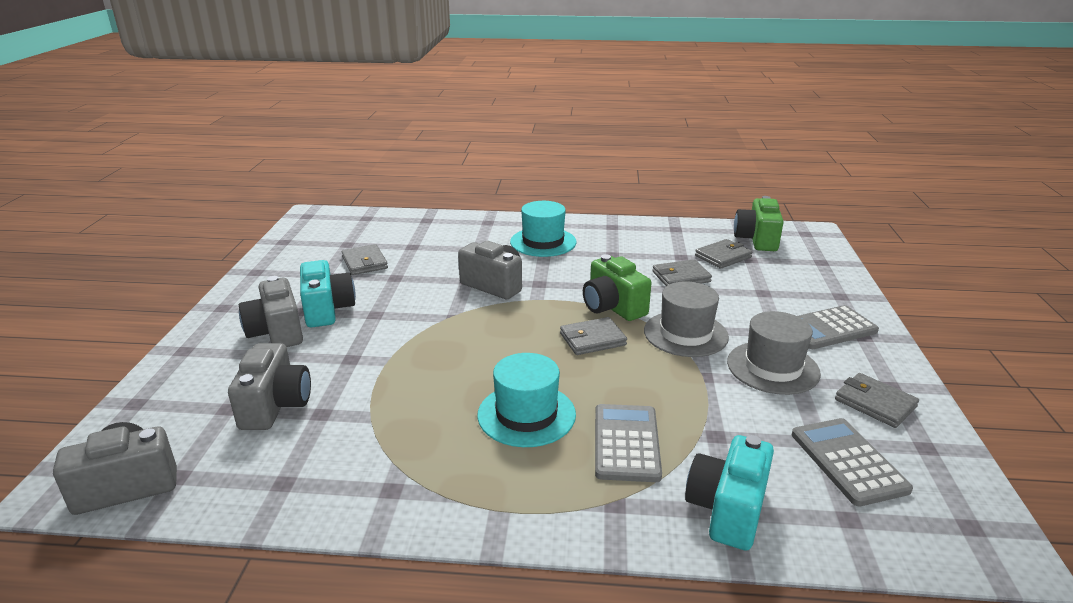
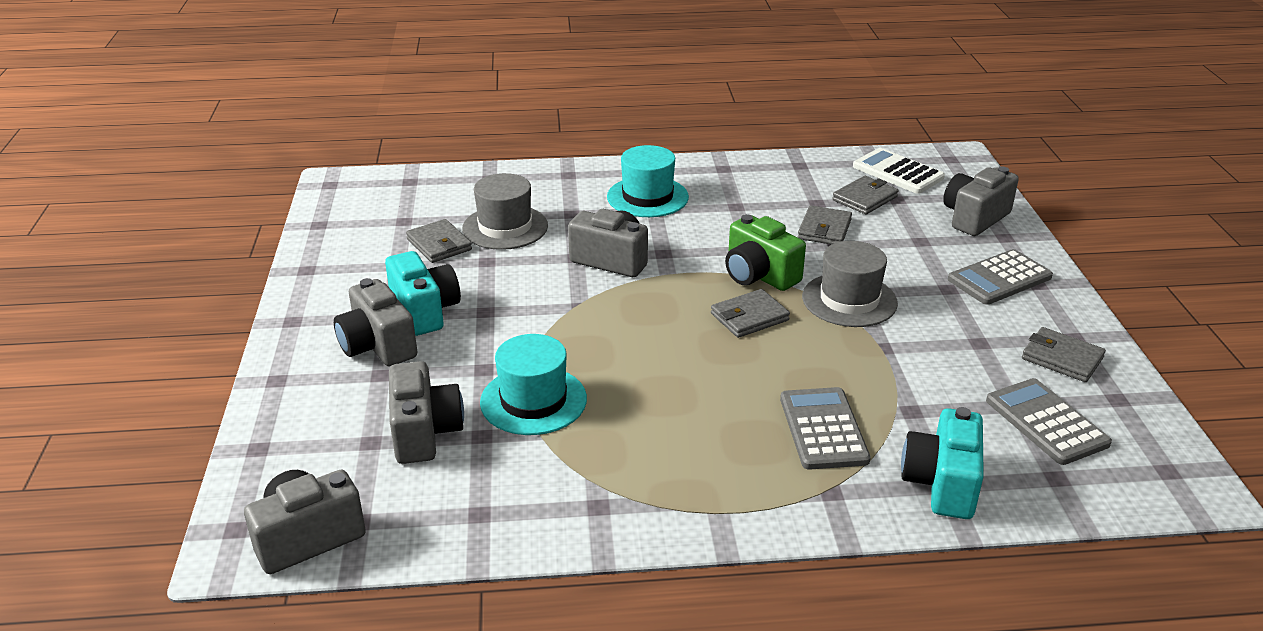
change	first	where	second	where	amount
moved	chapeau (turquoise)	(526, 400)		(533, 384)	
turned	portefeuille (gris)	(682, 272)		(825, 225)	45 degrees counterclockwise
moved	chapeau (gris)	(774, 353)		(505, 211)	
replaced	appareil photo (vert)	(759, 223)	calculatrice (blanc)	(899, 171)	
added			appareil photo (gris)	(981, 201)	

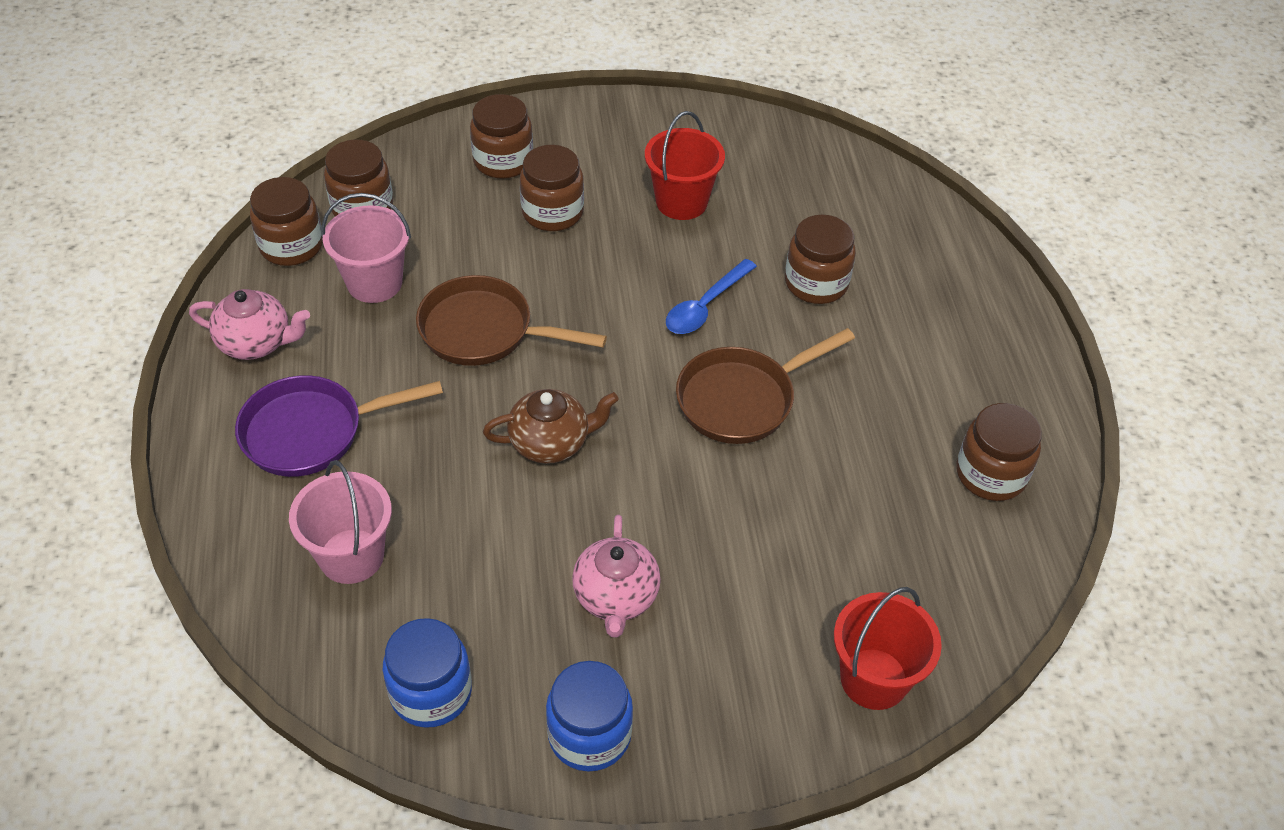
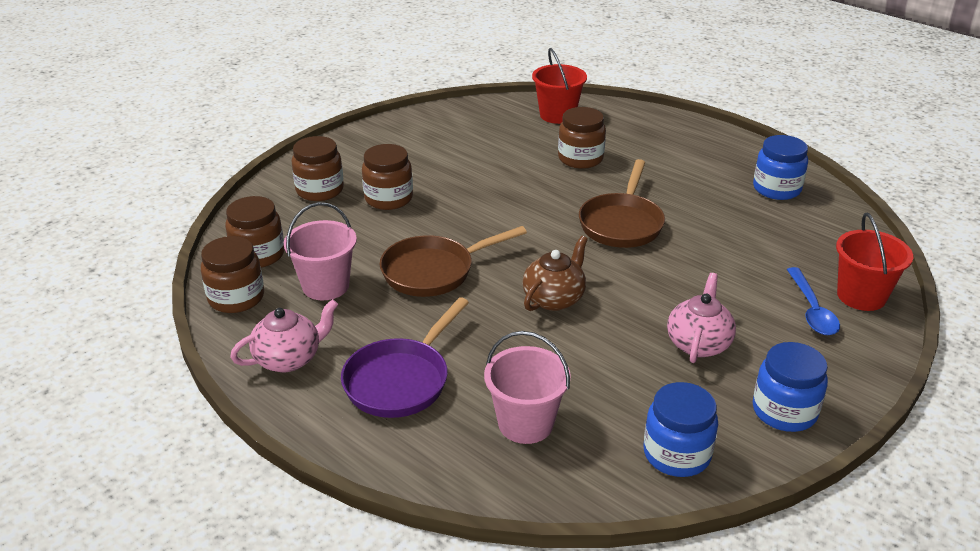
change	first	where	second	where	amount
turned	théière (rose)	(616, 576)		(701, 318)	120 degrees counterclockwise
moved	seau (rouge)	(685, 165)		(559, 86)	
moved	cuillère (bleu)	(711, 296)		(813, 301)	
recoloured	bocal (marron)	(999, 452)	bocal (bleu)	(780, 167)	

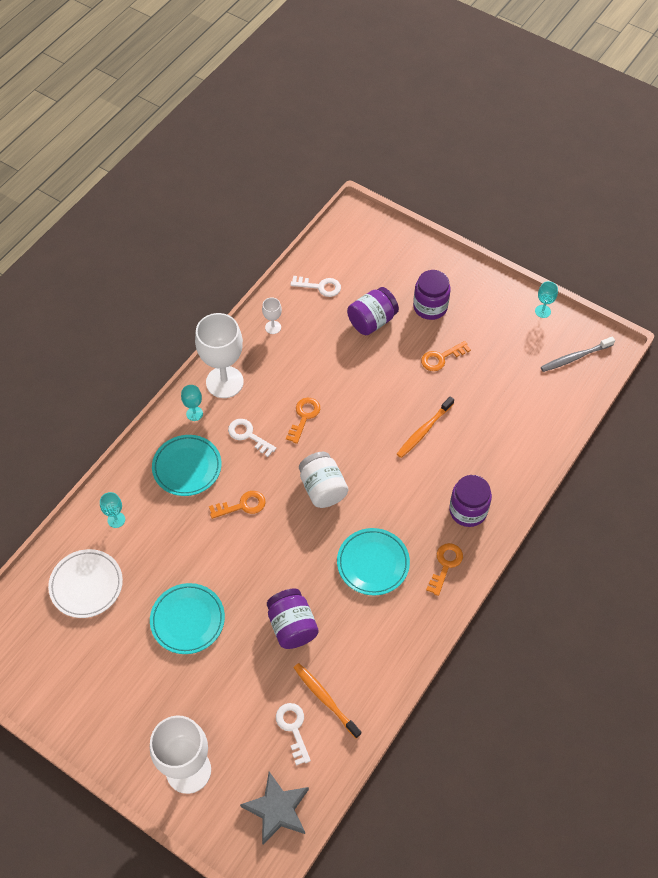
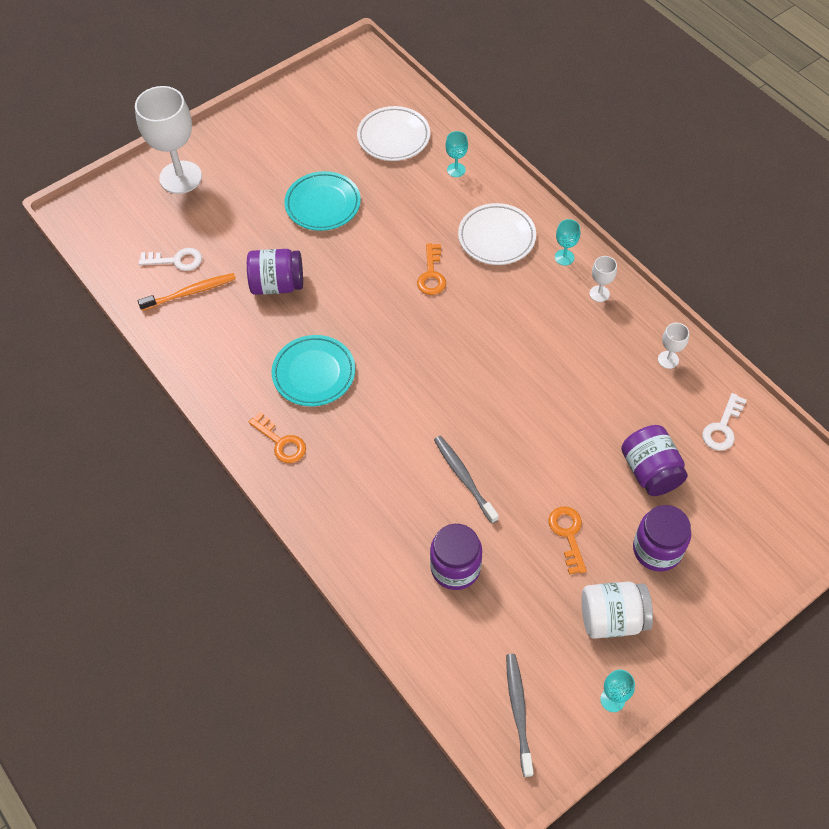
change	first	where	second	where	amount
recoloured	assiette (turquoise)	(187, 465)	assiette (blanc)	(497, 234)	
resized	verre à pied (blanc)	(219, 355)		(603, 279)	x0.44
removed	clé (blanc)	(252, 438)			
removed	étoile (gris)	(274, 808)			
removed	clé (orange)	(303, 421)			
moved	bocal (blanc)	(323, 480)		(617, 610)	
recoloured	brosse à dents (orange)	(425, 427)	brosse à dents (gris)	(466, 480)	
moved	bocal (violet)	(470, 501)		(456, 557)	

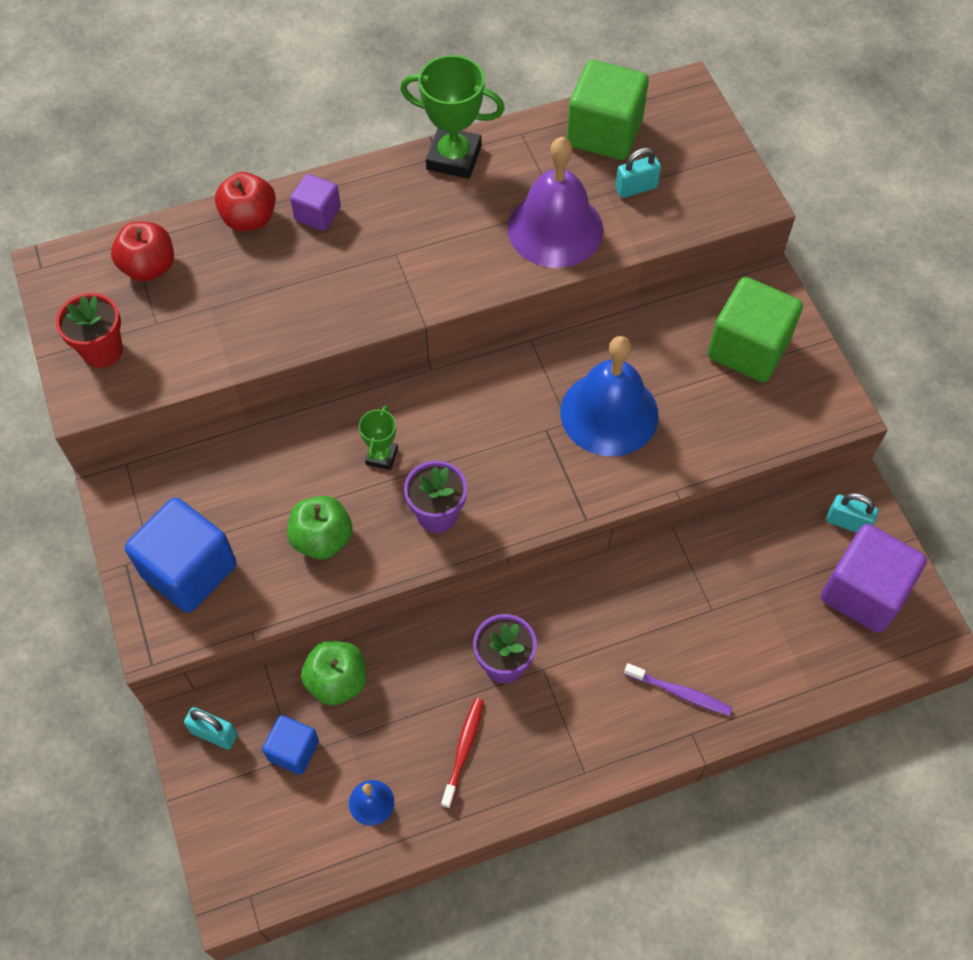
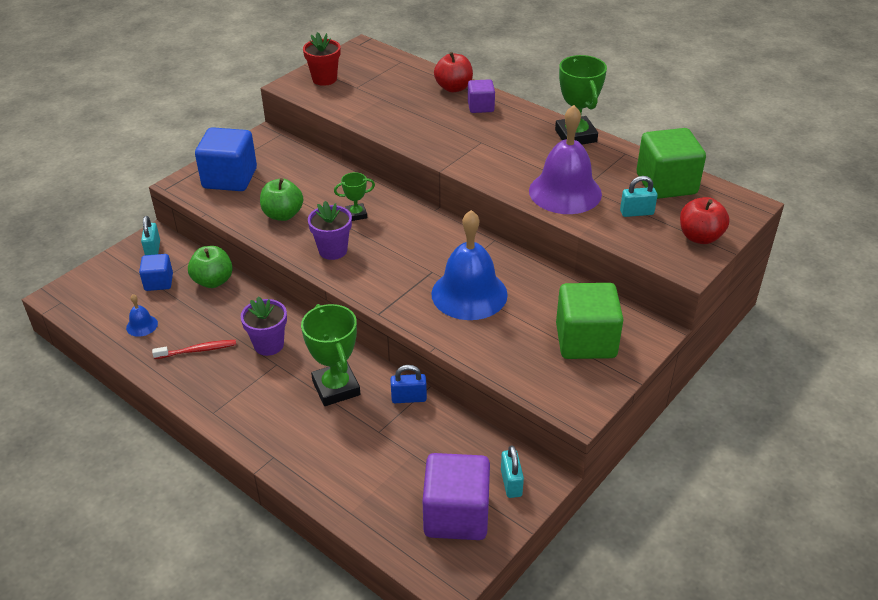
change	first	where	second	where	amount
moved	pomme (rouge)	(142, 252)		(705, 220)	
turned	cadenas (turquoise)	(638, 173)		(639, 196)	45 degrees counterclockwise
removed	brosse à dents (violet)	(678, 689)			
added			trophée (vert)	(330, 355)	
added			cadenas (bleu)	(408, 384)	

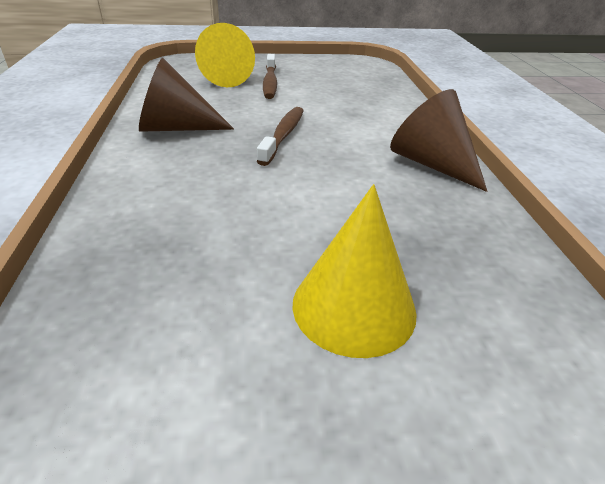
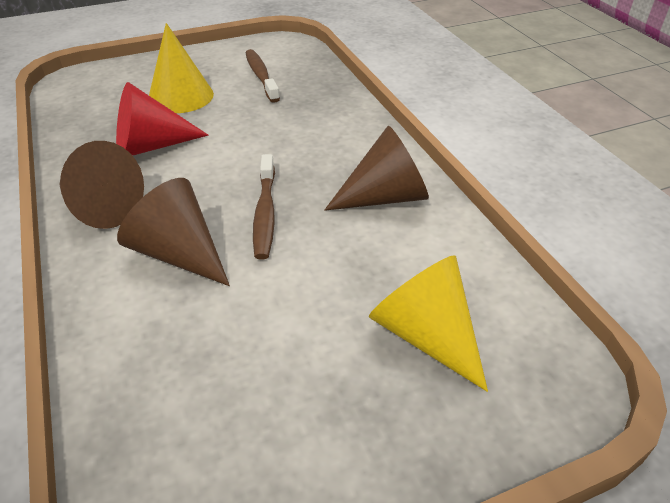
change	first	where	second	where	amount
moved	brosse à dents (marron)	(270, 76)		(263, 76)	
added			cône (rouge)	(162, 119)	
added			cône (marron)	(173, 232)	

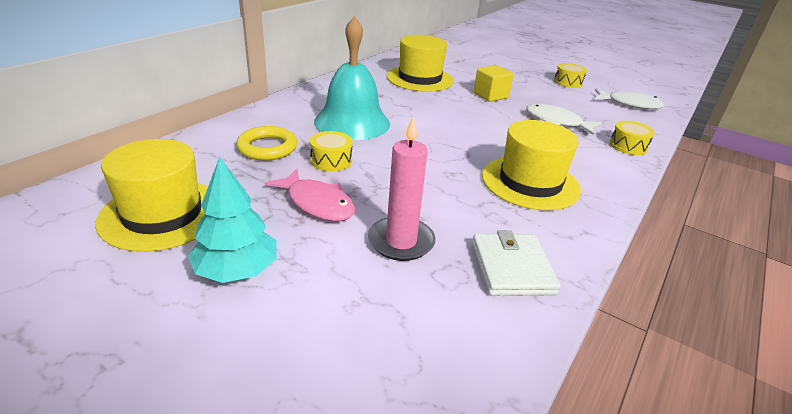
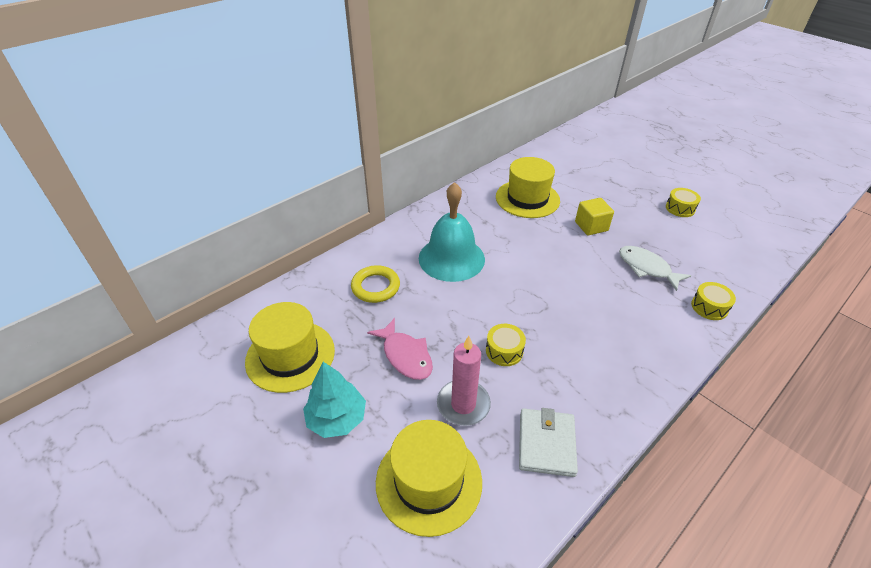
change	first	where	second	where	amount
moved	tambour (jaune)	(331, 151)		(506, 345)	
moved	chapeau (jaune)	(531, 165)		(429, 478)	
removed	poisson (blanc)	(630, 98)			

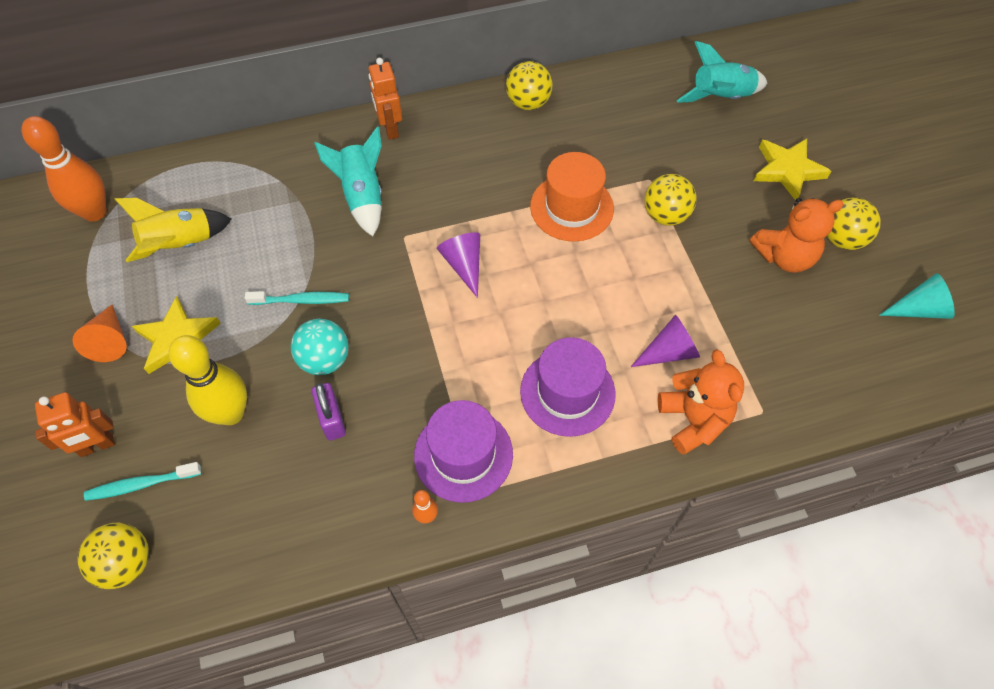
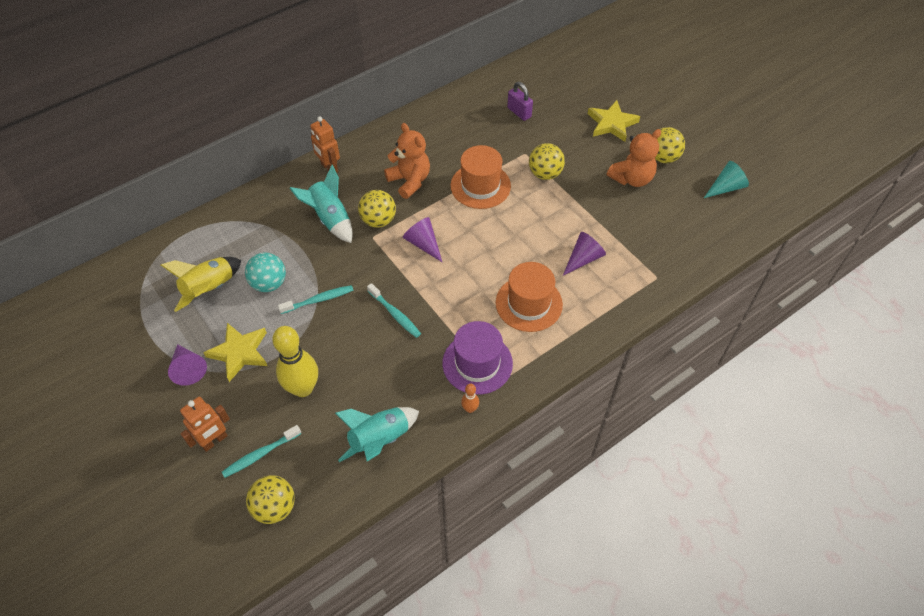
change	first	where	second	where	amount
removed	quille (orange)	(64, 169)			
recoloured	cône (orange)	(100, 333)	cône (violet)	(187, 365)	
moved	balle (turquoise)	(320, 347)		(265, 272)	
moved	cadenas (violet)	(328, 411)		(520, 101)	
moved	balle (jaune)	(529, 85)		(377, 209)	
recoloured	chapeau (violet)	(568, 387)	chapeau (orange)	(529, 297)	
moved	ours en peluche (orange)	(701, 402)		(407, 161)	
moved	fusée (turquoise)	(722, 72)		(377, 434)	
added			brosse à dents (turquoise)	(394, 310)	

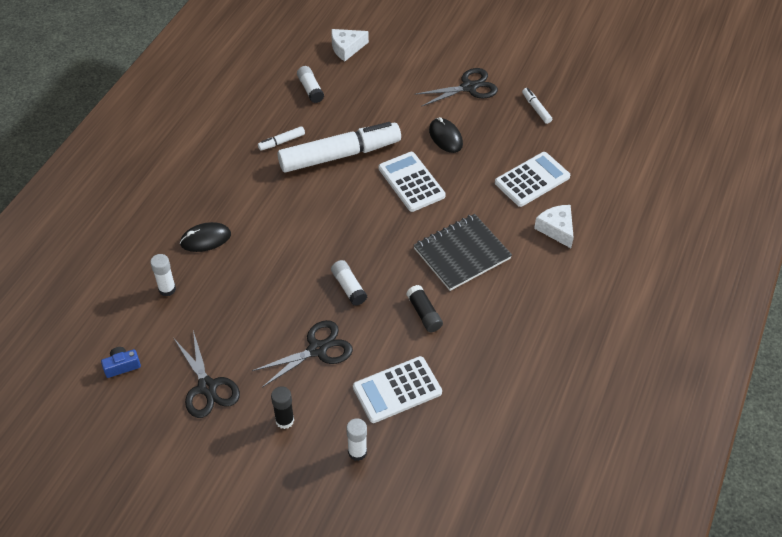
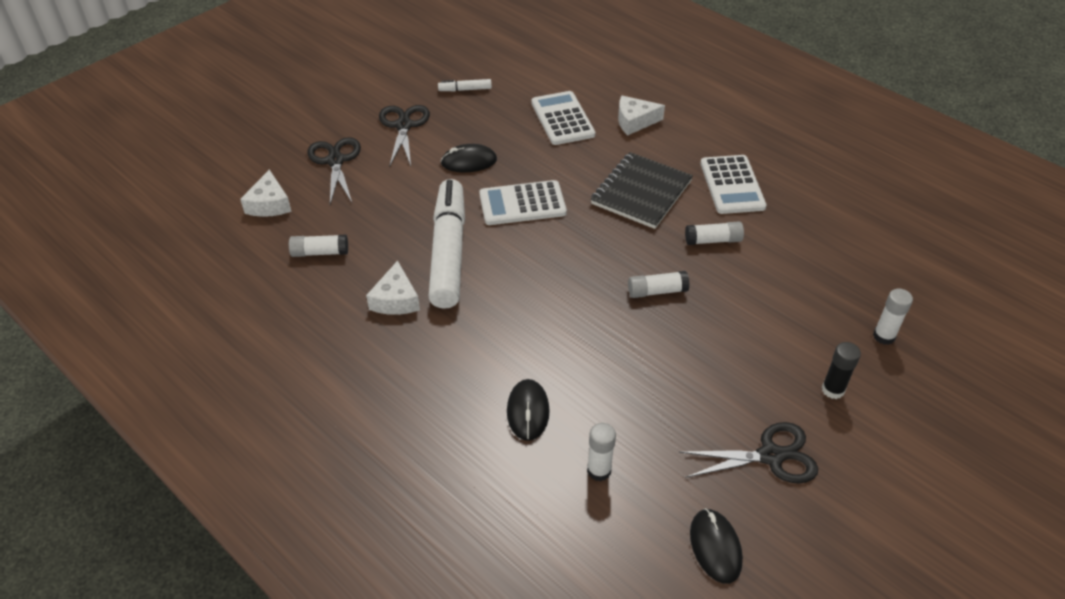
change	first	where	second	where	amount
replaced	appareil photo (bleu)	(121, 362)	souris (noir)	(716, 546)	
moved	ciseaux (noir)	(302, 353)		(334, 170)	
replaced	feutre (blanc)	(281, 138)	fromage (blanc)	(393, 287)	
moved	calculatrice (blanc)	(397, 389)		(733, 184)	
recoloured	bâton de colle (noir)	(424, 308)	bâton de colle (blanc)	(714, 233)	
turned	carnet (noir)	(463, 252)		(642, 190)	45 degrees clockwise

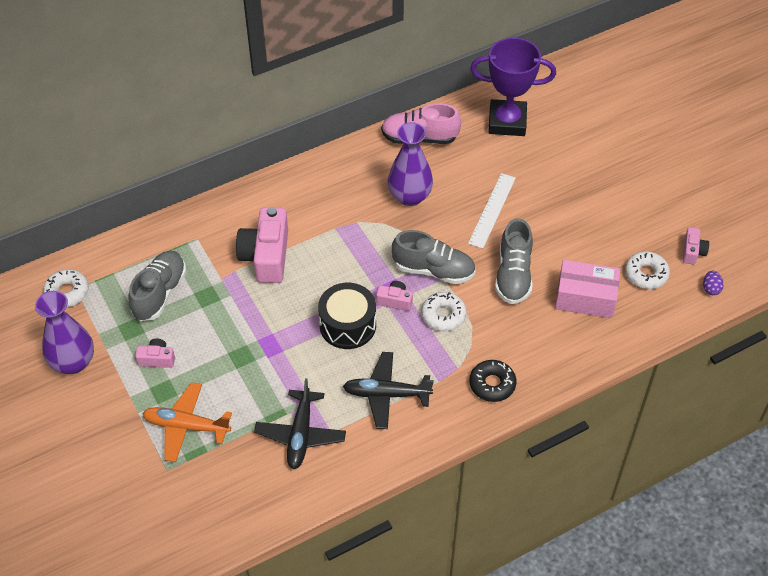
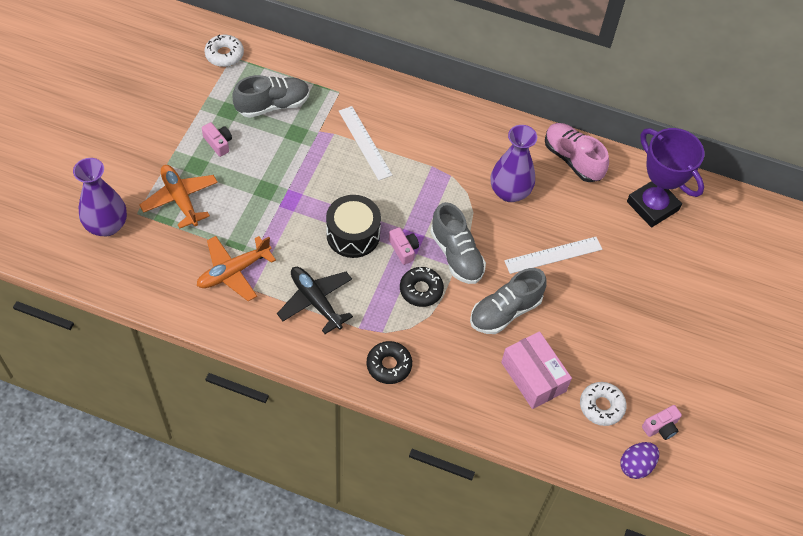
change	first	where	second	where	amount
moved	vase (violet)	(64, 332)		(100, 197)	
replaced	appareil photo (rose)	(262, 245)	règle (blanc)	(365, 143)	
recoloured	avion (noir)	(300, 423)	avion (orange)	(236, 268)	
recoloured	beignet (blanc)	(444, 311)	beignet (noir)	(422, 287)	
resized	œuf (violet)	(713, 283)		(639, 460)	x1.51

